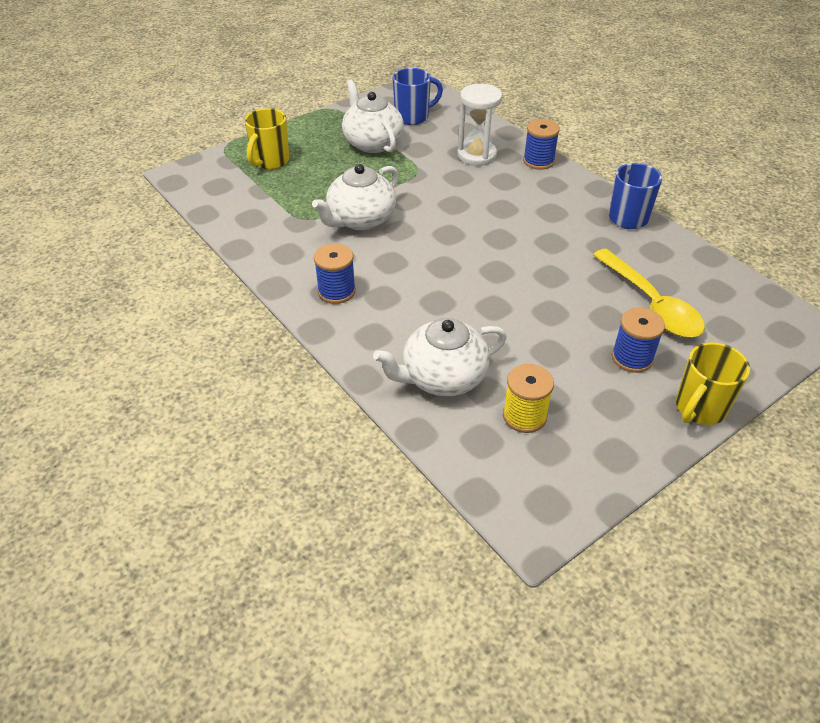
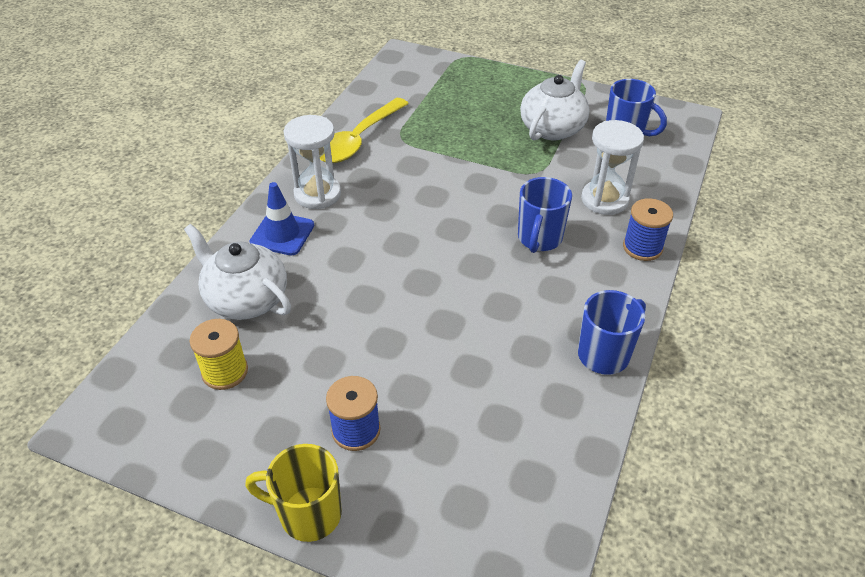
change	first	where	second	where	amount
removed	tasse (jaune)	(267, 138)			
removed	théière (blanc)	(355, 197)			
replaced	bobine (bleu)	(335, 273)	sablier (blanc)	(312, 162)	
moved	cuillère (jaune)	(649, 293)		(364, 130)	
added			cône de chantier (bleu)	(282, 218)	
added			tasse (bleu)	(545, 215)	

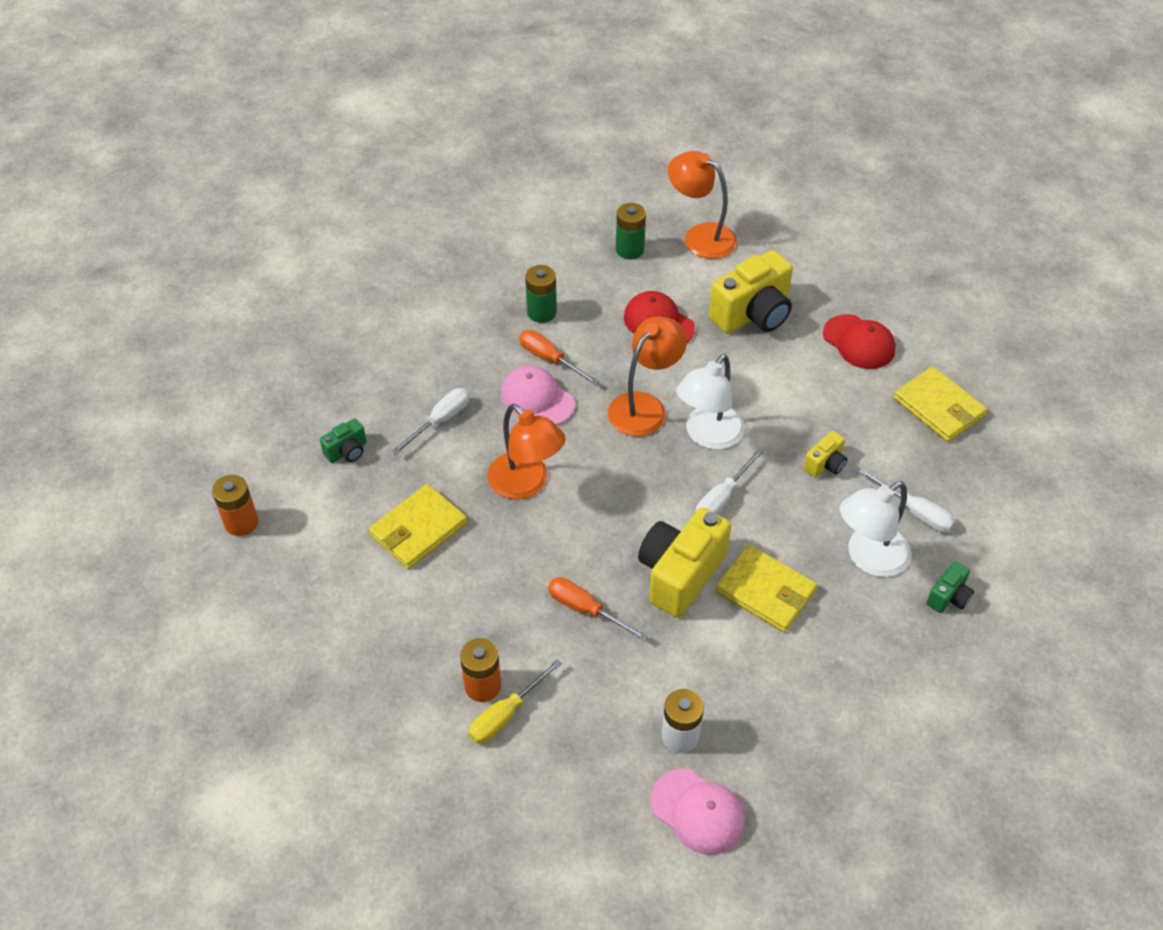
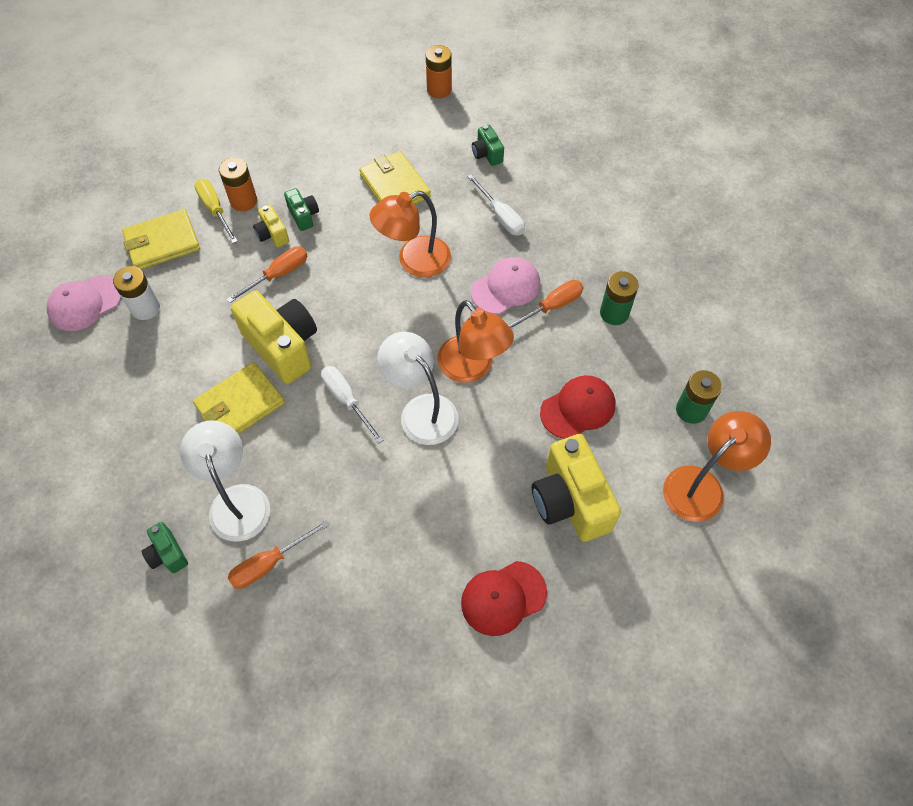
change	first	where	second	where	amount
moved	appareil photo (jaune)	(825, 454)		(271, 225)	
recoloured	tournevis (blanc)	(906, 500)	tournevis (orange)	(278, 554)	
moved	portefeuille (jaune)	(940, 404)		(161, 239)	
added			appareil photo (vert)	(301, 209)	

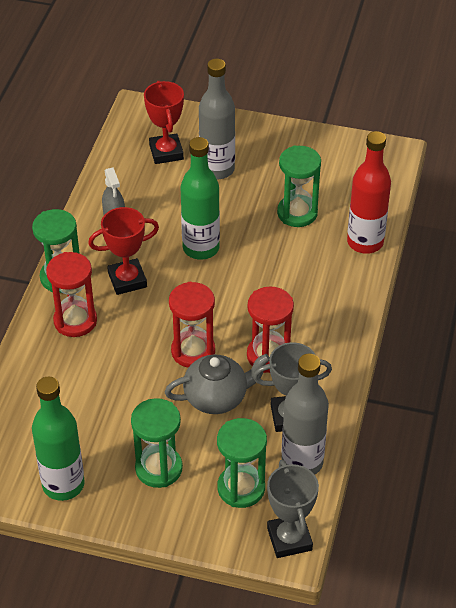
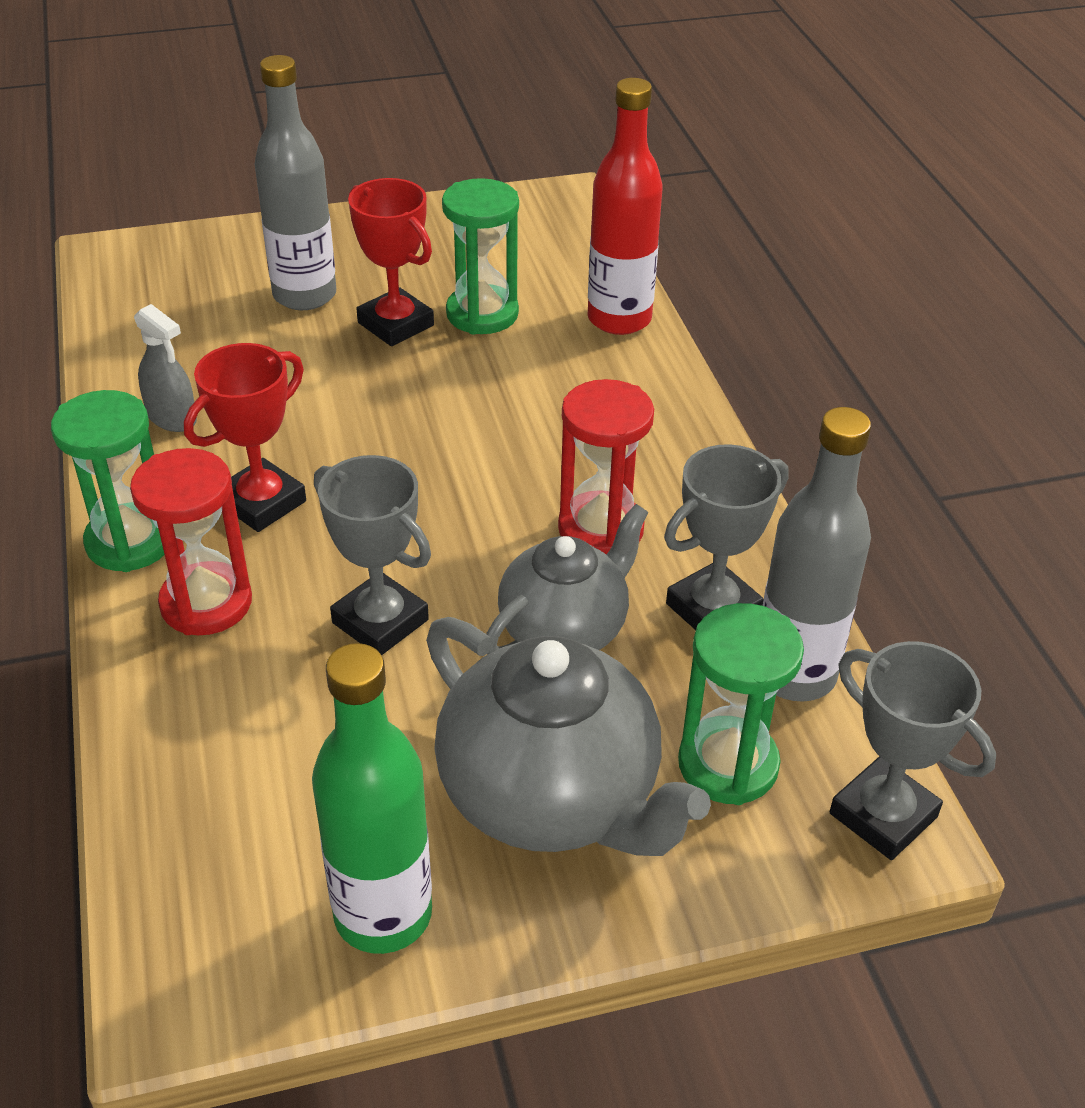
change	first	where	second	where	amount
replaced	sablier (vert)	(157, 443)	théière (gris)	(568, 736)	
moved	trophée (rouge)	(164, 122)		(391, 262)	
removed	sablier (rouge)	(192, 325)			
removed	bouteille (vert)	(200, 198)			
added			trophée (gris)	(372, 555)	

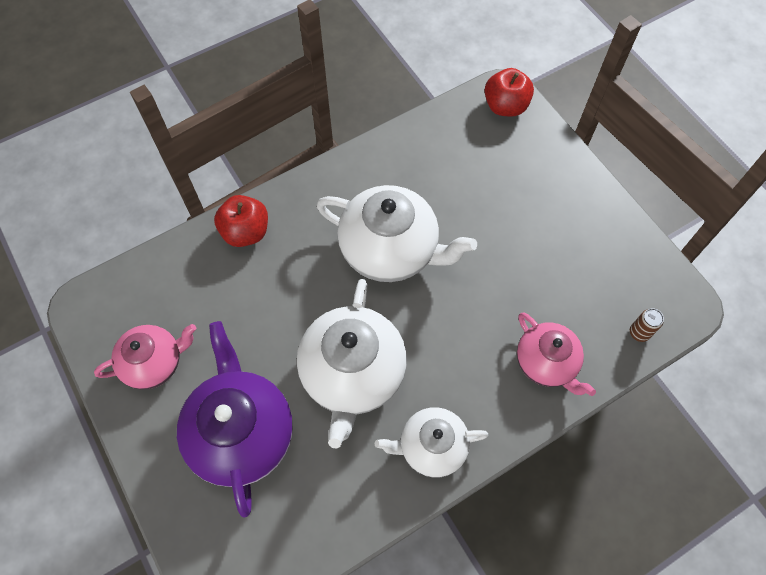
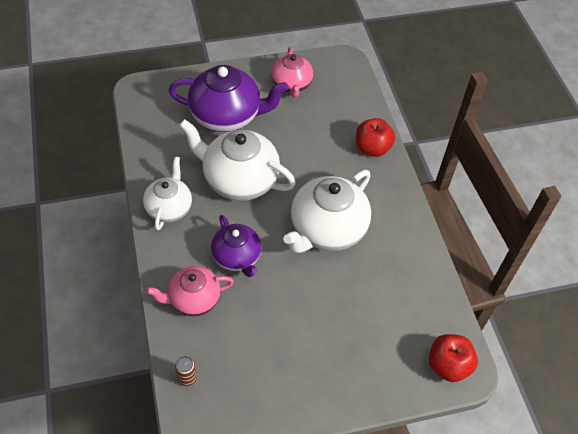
change	first	where	second	where	amount
added			théière (violet)	(236, 246)	

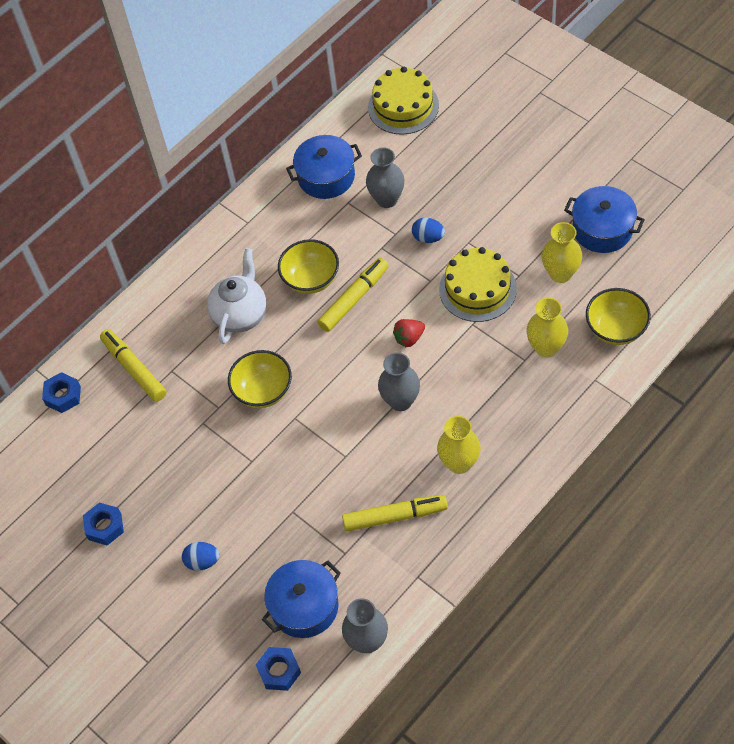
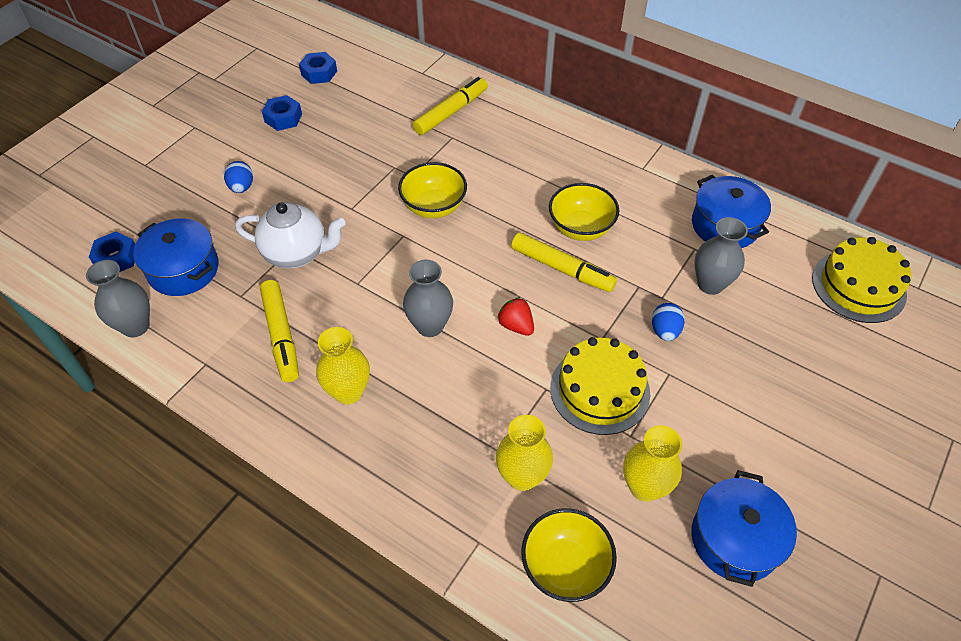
change	first	where	second	where	amount
moved	écrou (bleu)	(61, 392)		(318, 68)	
moved	théière (blanc)	(237, 296)		(290, 235)	

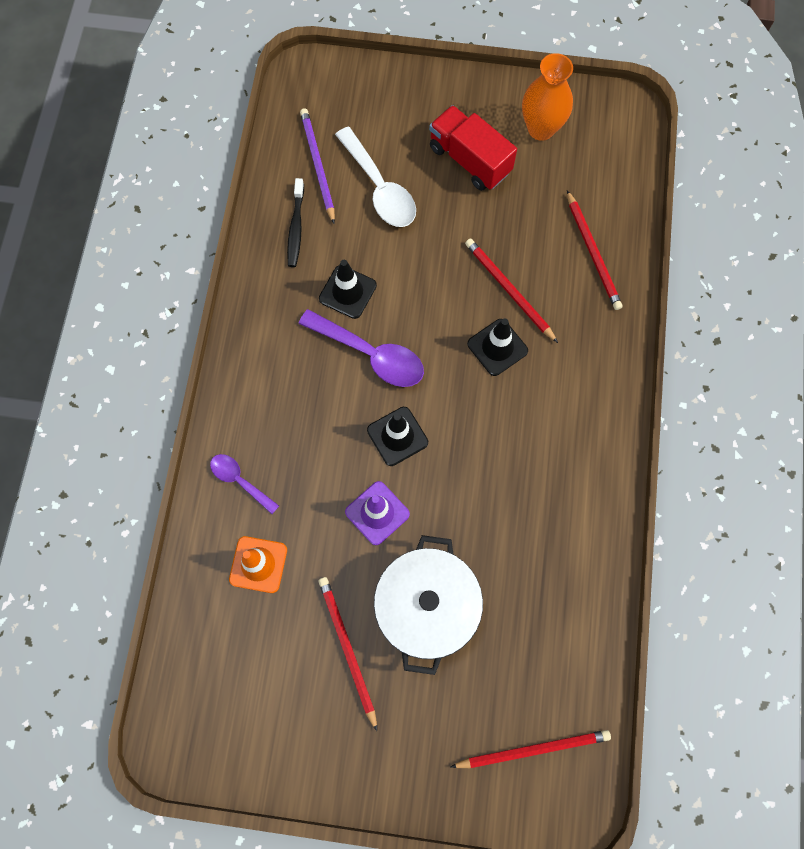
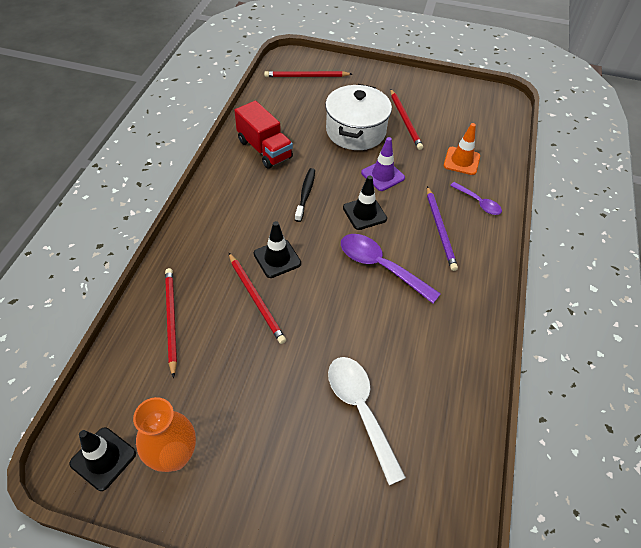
change	first	where	second	where	amount
moved	brosse à dents (noir)	(295, 222)		(305, 195)	
moved	crayon (violet)	(317, 166)		(442, 228)	
moved	cône de chantier (noir)	(348, 289)		(102, 459)	
moved	camion (rouge)	(473, 148)		(263, 135)	

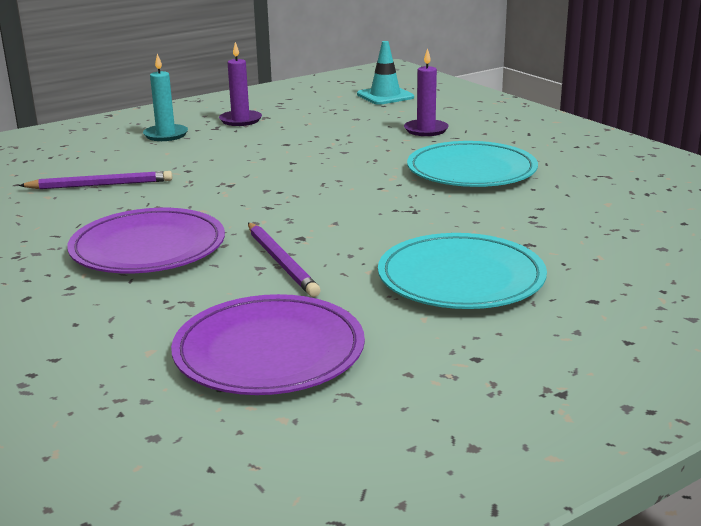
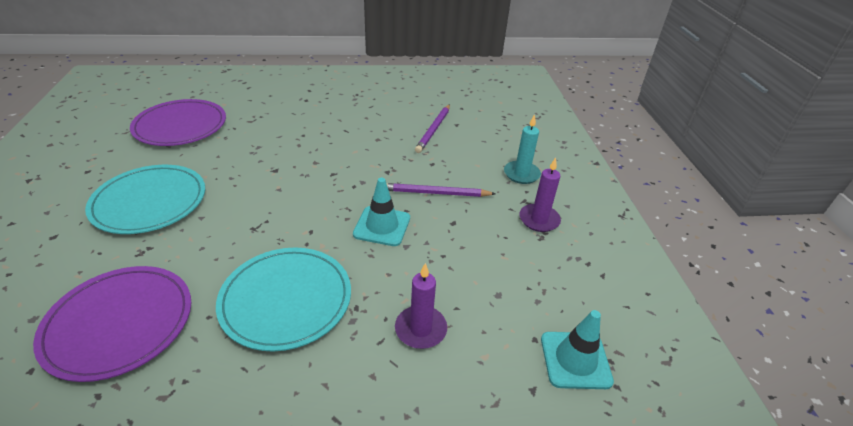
change	first	where	second	where	amount
moved	assiette (violet)	(146, 240)		(112, 324)	
moved	crayon (violet)	(284, 260)		(441, 190)	
added			cône de chantier (turquoise)	(381, 212)	

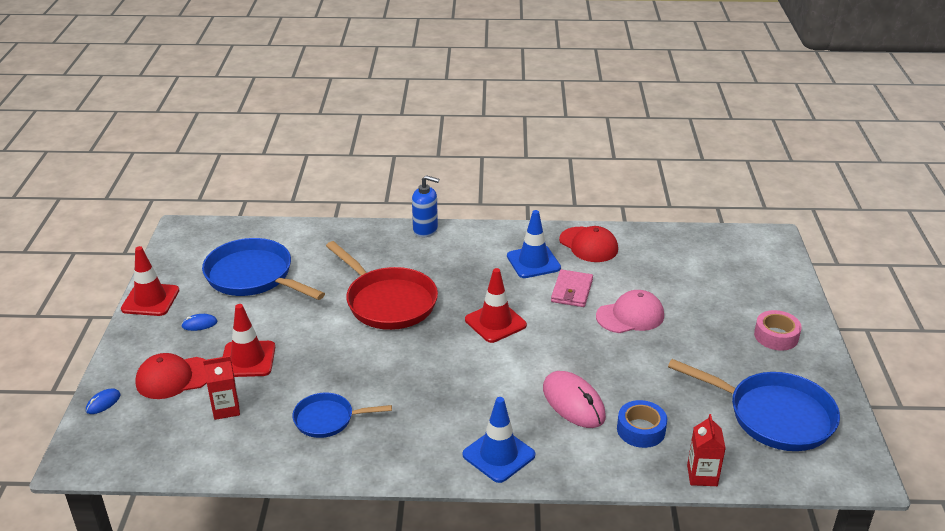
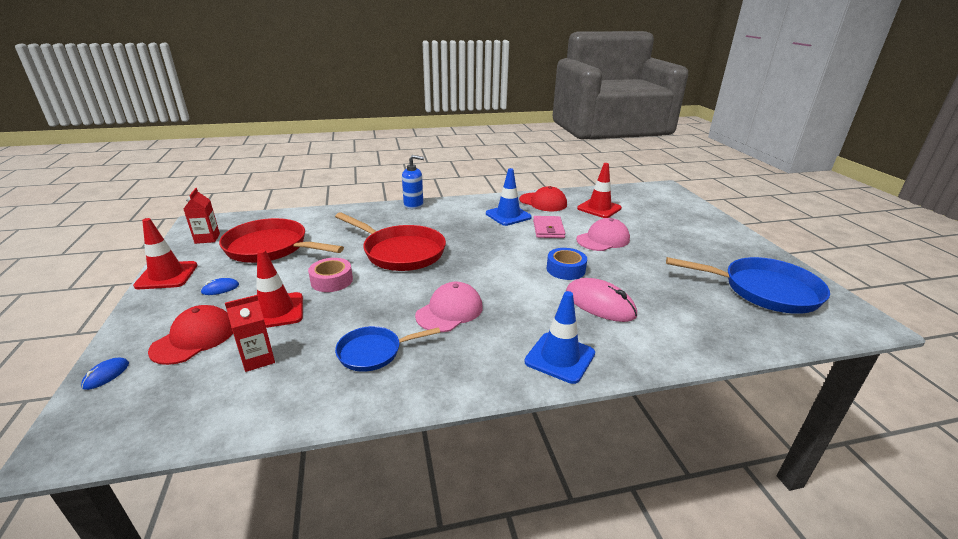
change	first	where	second	where	amount
turned	casquette (rouge)	(171, 376)		(190, 335)	150 degrees clockwise
recoloured	poêle (bleu)	(263, 269)	poêle (rouge)	(281, 240)	
moved	cône de chantier (rouge)	(496, 305)		(599, 190)	
moved	ruban adhésif (bleu)	(642, 424)		(567, 264)	
moved	brique de lait (rouge)	(706, 450)		(202, 216)	
moved	ruban adhésif (rose)	(778, 330)		(330, 275)	
added			casquette (rose)	(449, 307)	

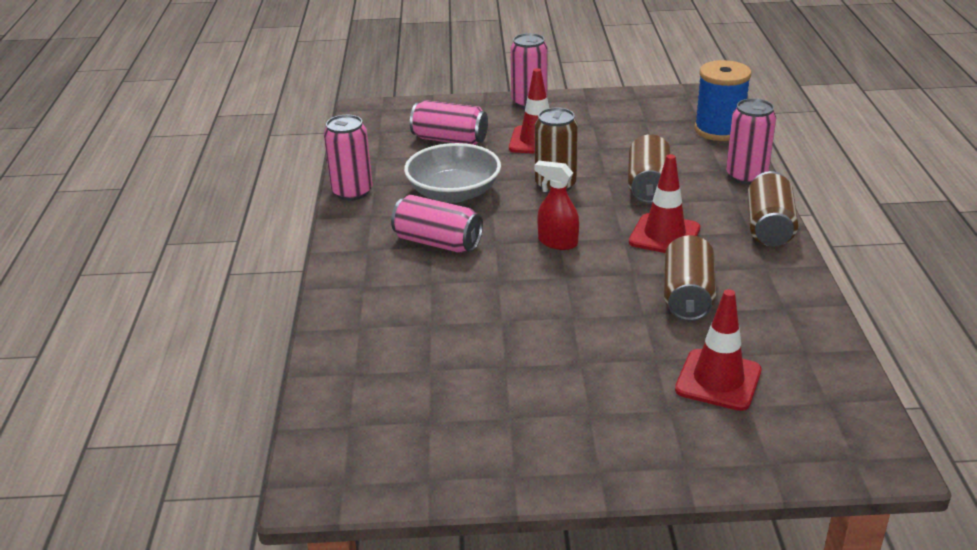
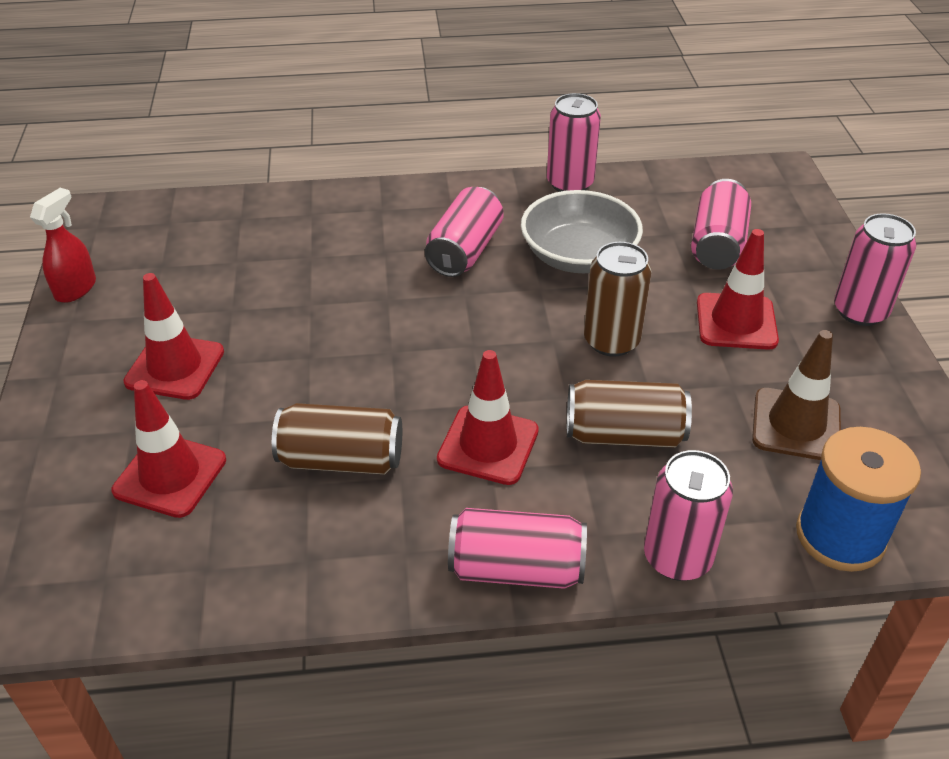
change	first	where	second	where	amount
moved	vaporisateur (rouge)	(557, 205)		(63, 245)	
recoloured	canette (marron)	(772, 208)	canette (rose)	(517, 548)	
added			cône de chantier (rouge)	(173, 336)	
added			cône de chantier (marron)	(796, 395)	

